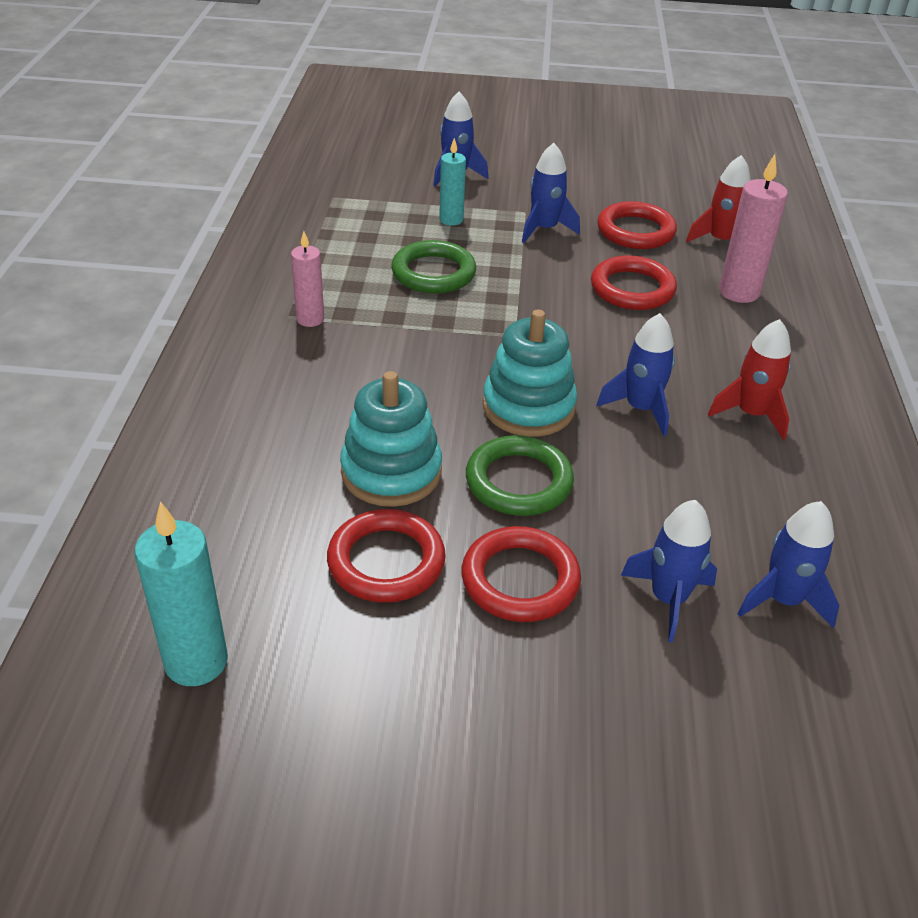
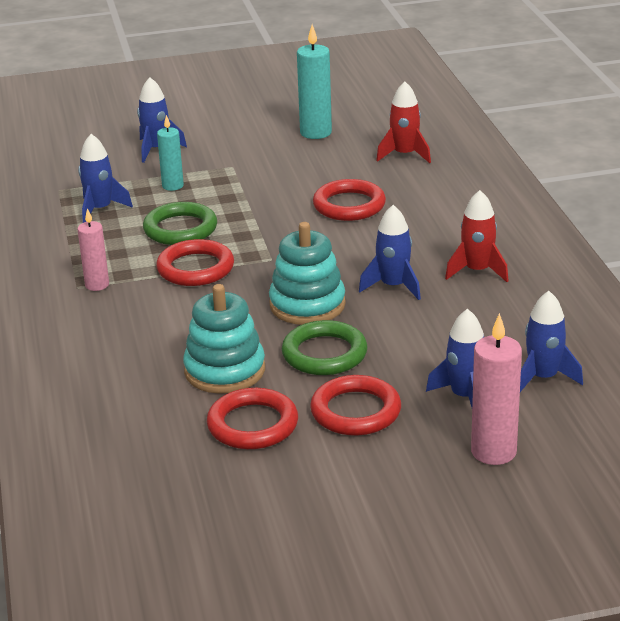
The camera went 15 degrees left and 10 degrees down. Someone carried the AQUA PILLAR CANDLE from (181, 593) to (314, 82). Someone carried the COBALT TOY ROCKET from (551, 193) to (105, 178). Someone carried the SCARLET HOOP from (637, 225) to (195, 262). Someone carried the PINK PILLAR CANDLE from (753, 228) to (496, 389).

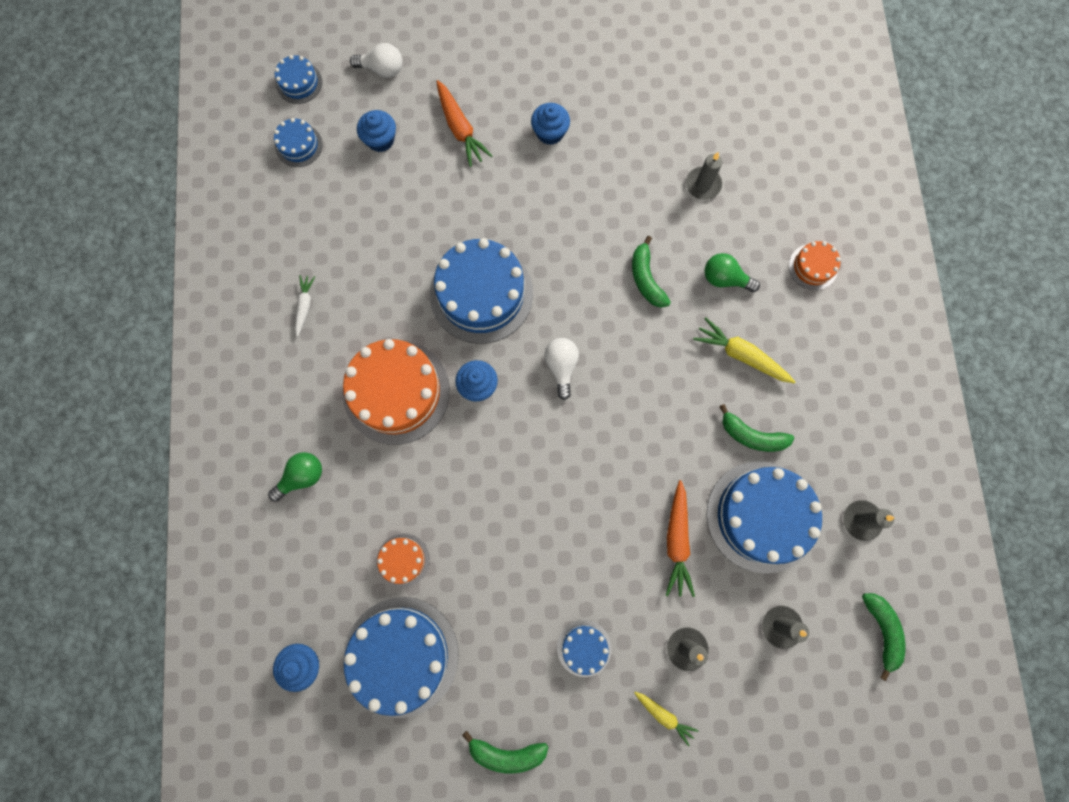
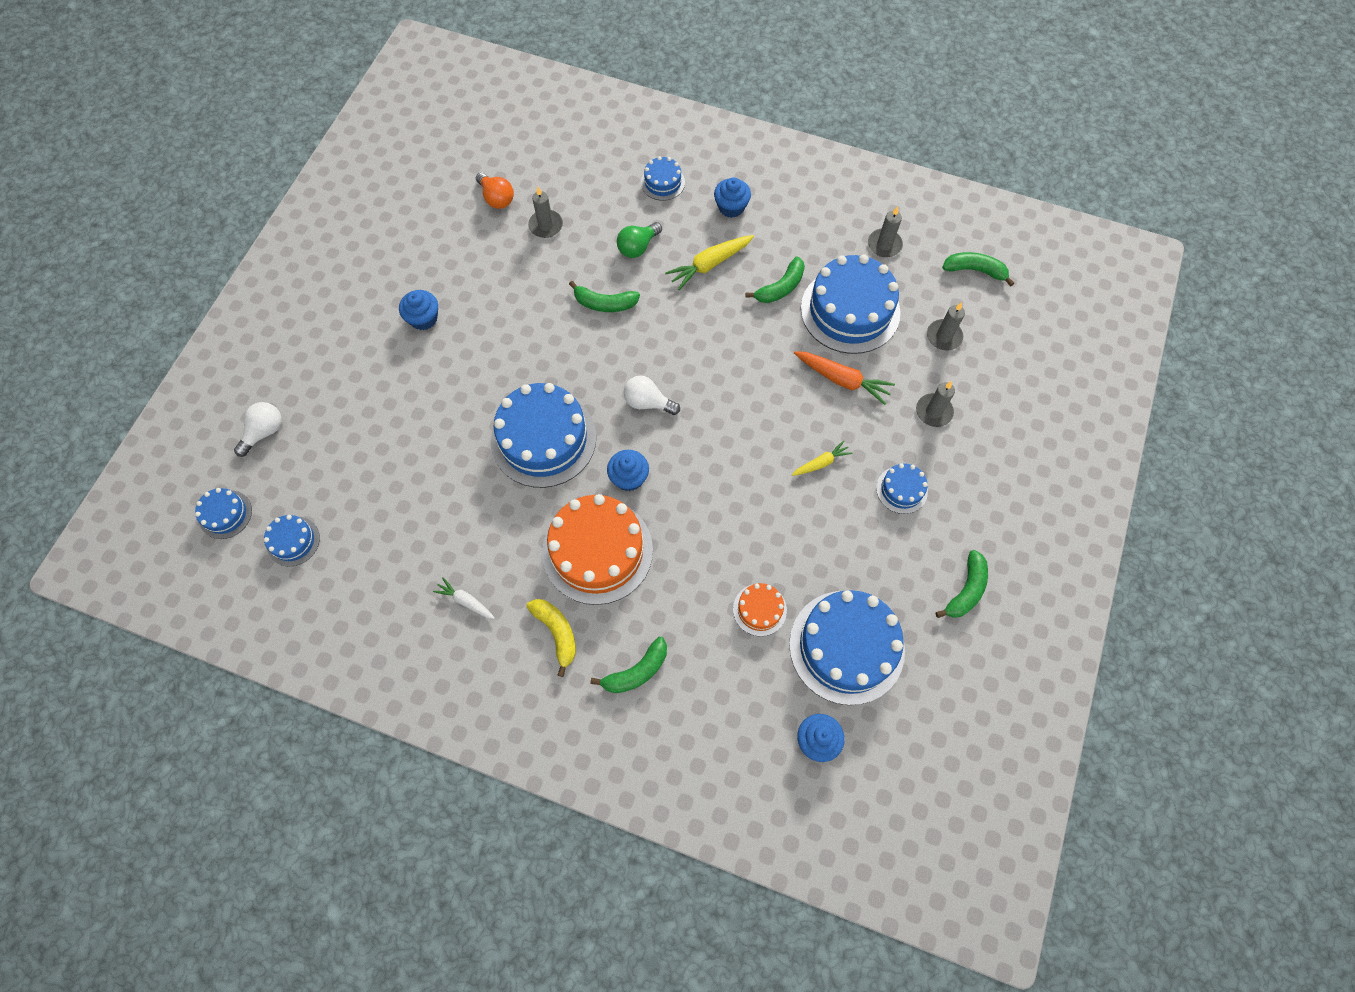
The camera went 65 degrees left and 10 degrees down. Someone took away the BRIGHT ORANGE TOY CARROT at (464, 123). Someone put down the BRIGHT ORANGE LIGHT BULB at (495, 190). Someone put down the BRIGHT YELLOW BANANA at (551, 638). Someone carried the COBALT CUPCAKE from (376, 131) to (732, 197). Someone carried the BRIGHT YELLOW TOY CARROT from (666, 719) to (822, 458). Someone swapped the LEAF-GREEN LIGHT BULB at (295, 477) for the LEAF-GREEN BANANA at (628, 665). Someone repainted the BRIGHT ORANGE CAKE at (815, 265), which became the COBALT CAKE at (663, 178).

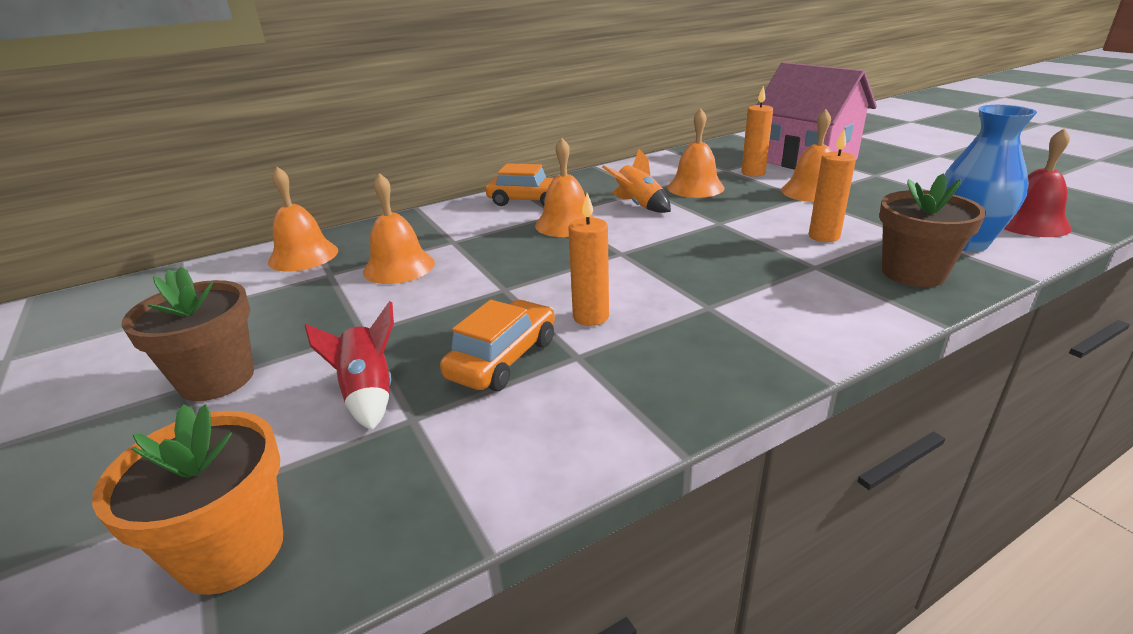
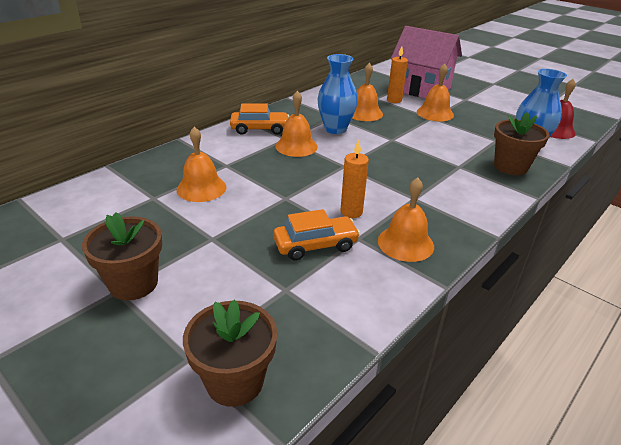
The camera went 20 degrees left and 5 degrees up. Someone took away the SCARLET TOY ROCKET at (349, 365). Someone took away the BRIGHT ORANGE PILLAR CANDLE at (832, 185). Someone carried the BRIGHT ORANGE BELL from (303, 219) to (406, 220). Someone swapped the BRIGHT ORANGE TOY ROCKET at (636, 181) for the COBALT VASE at (337, 94). Someone repainted the BRIGHT ORANGE FLOWER POT at (187, 499), which became the DARK BROWN FLOWER POT at (230, 353). Someone rotated the BRIGHT ORANGE AUTOMOBILE at (497, 345) by 60 degrees clockwise.

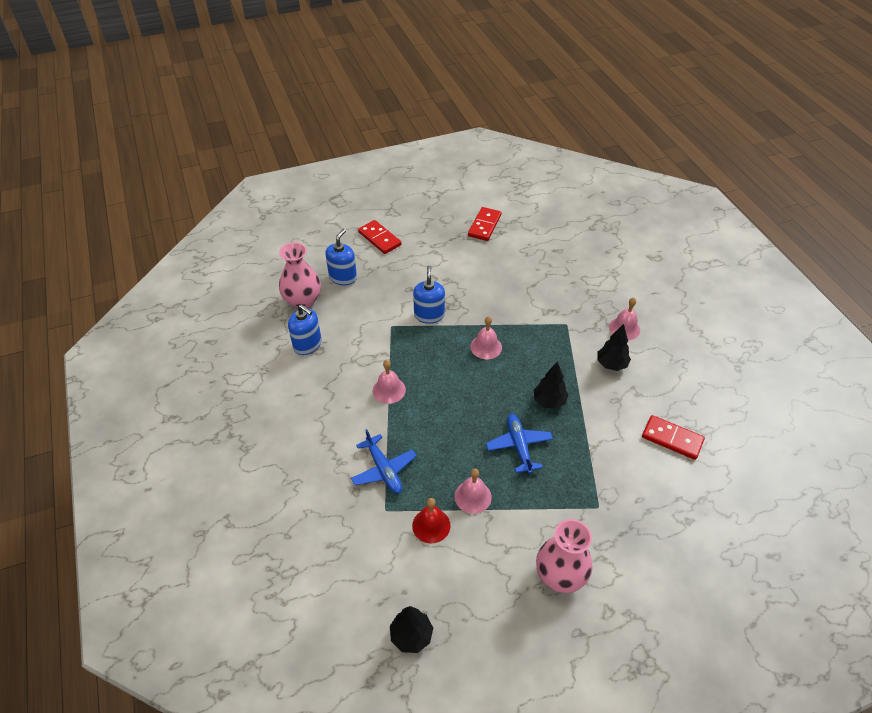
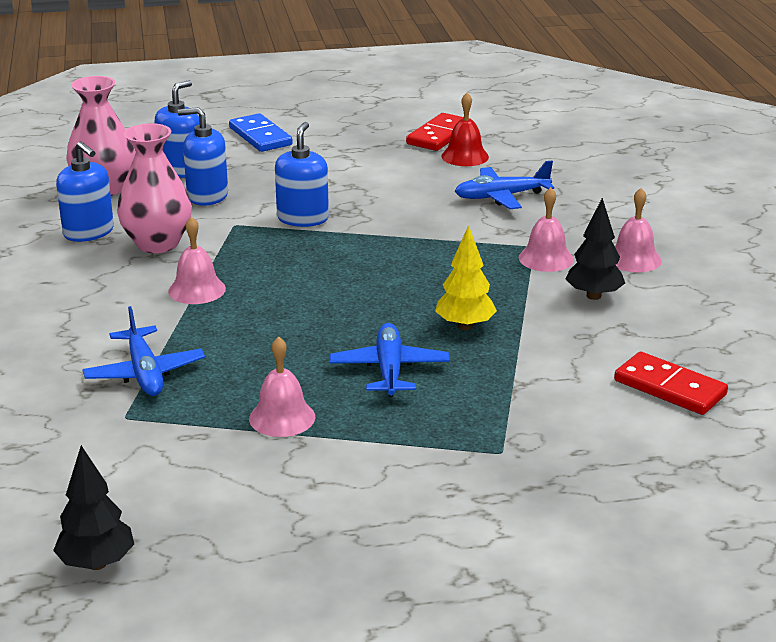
The camera went 10 degrees right and 20 degrees down. Someone put down the COBALT PUMP BOTTLE at (203, 156). Someone put down the COBALT PLANE at (504, 185). Someone carried the SCARLET BELL from (431, 520) to (465, 129). Someone carried the PINK BELL from (486, 337) to (546, 229). Someone carried the PINK VASE from (564, 556) to (154, 188). Someone repainted the SCARLET DOMINO at (379, 237), which became the COBALT DOMINO at (261, 132). Someone repainted the JET-BLACK FIR TREE at (551, 385), which became the BRIGHT YELLOW FIR TREE at (466, 277).

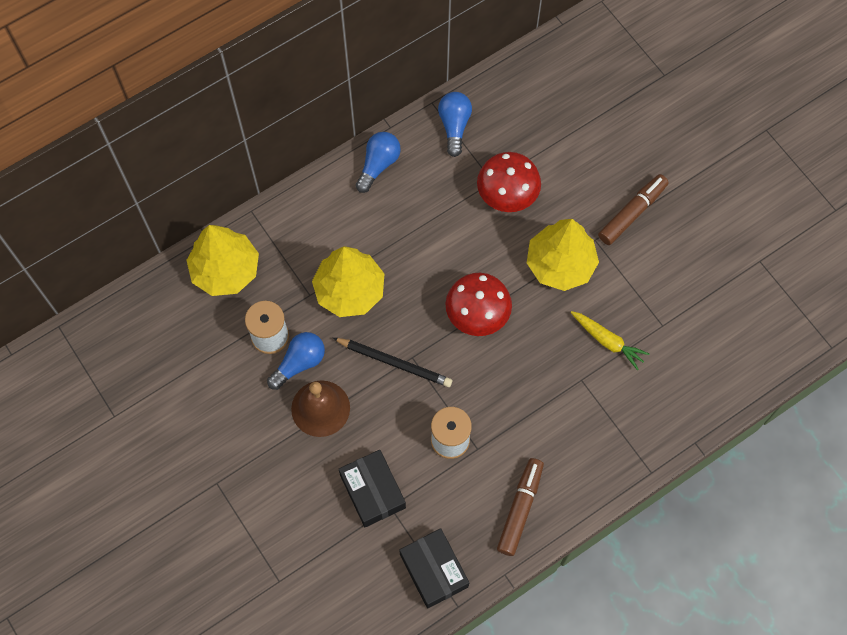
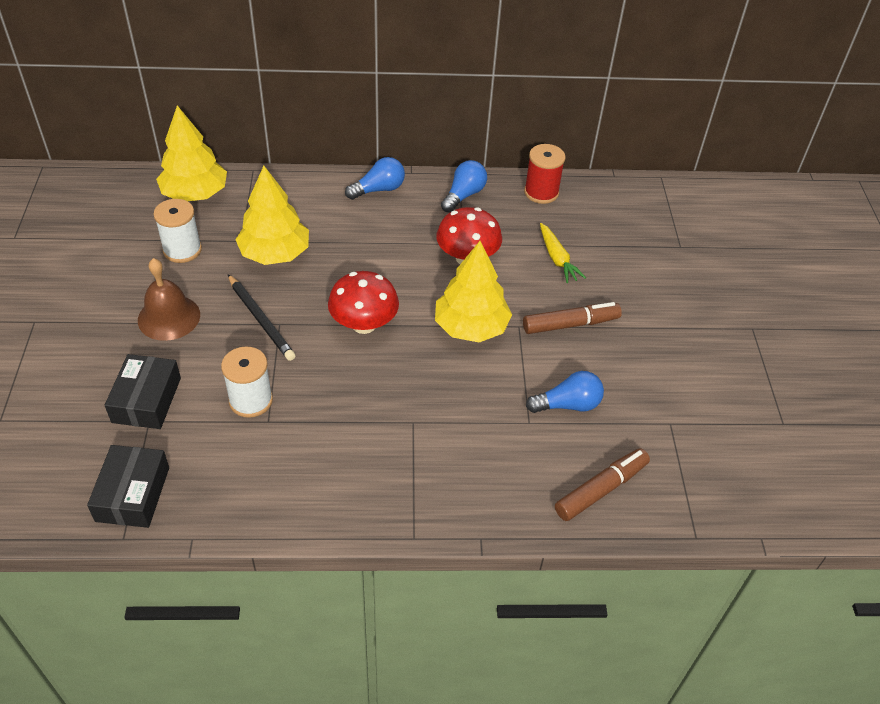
The camera went 30 degrees right and 20 degrees down. Someone put down the SCARLET SPOOL at (544, 174). Someone carried the COBALT LIGHT BULB from (296, 361) to (565, 392). Someone carried the DARK BROWN MARKER from (520, 507) to (602, 484). Someone carried the BRIGHT YELLOW TOY CARROT from (610, 340) to (563, 253).

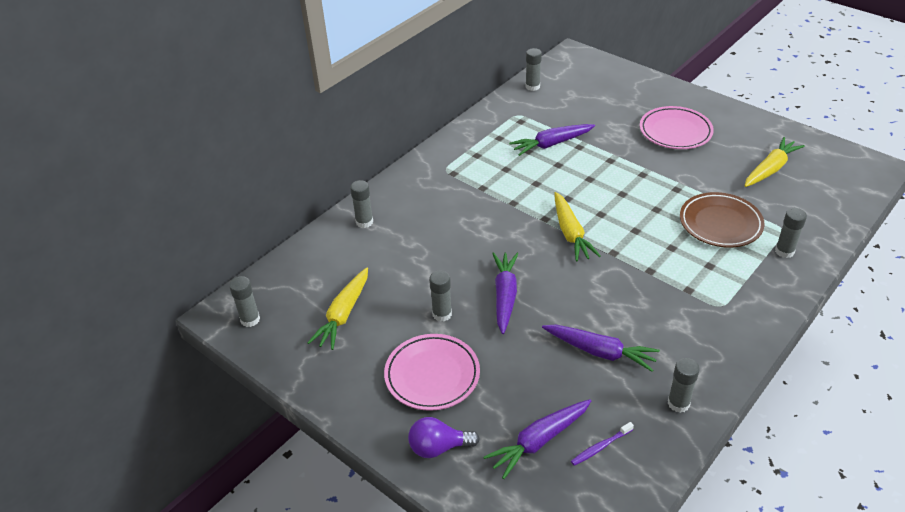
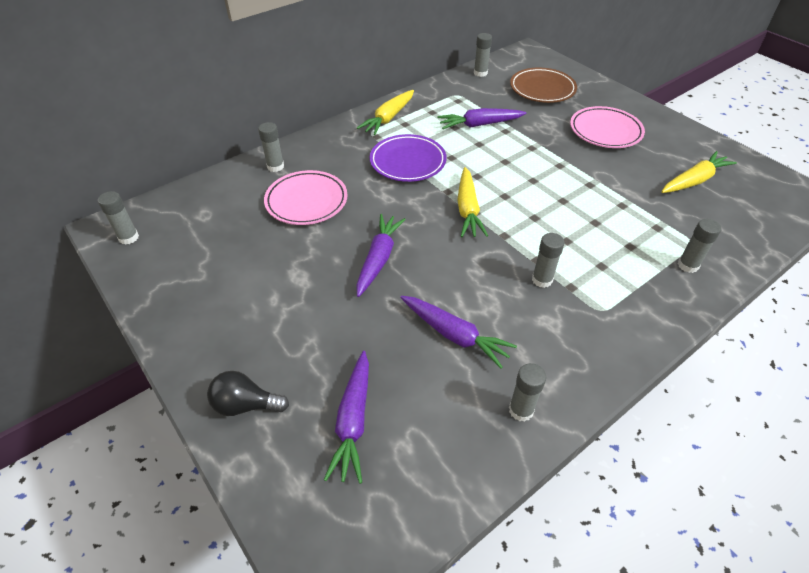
The camera went 10 degrees right and 5 degrees up. Someone took away the VIOLET TOOTH BRUSH at (602, 444). Someone put down the VIOLET DINNER PLATE at (408, 158). Someone carried the BRIGHT YELLOW TOY CARROT from (337, 308) to (385, 112). Someone carried the PINK DINNER PLATE from (432, 372) to (306, 197). Someone carried the GREY GLUE STICK from (440, 296) to (548, 260). Someone carried the DARK BROWN DINNER PLATE from (722, 220) to (543, 85). Someone repainted the VIOLET LIGHT BULB at (444, 437), which became the JET-BLACK LIGHT BULB at (248, 393). Someone rotated the VIOLET TOY CARROT at (537, 439) by 60 degrees counterclockwise.

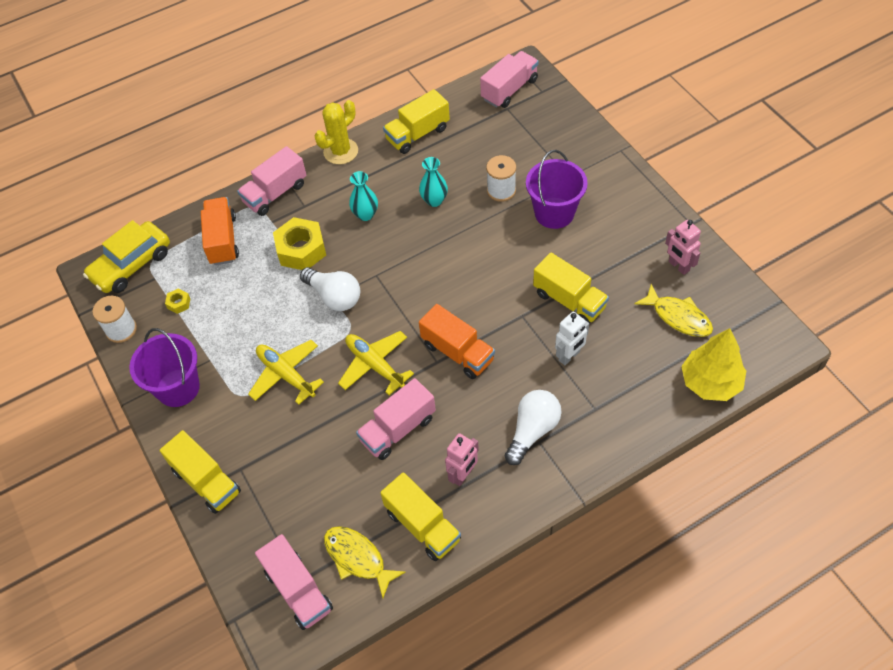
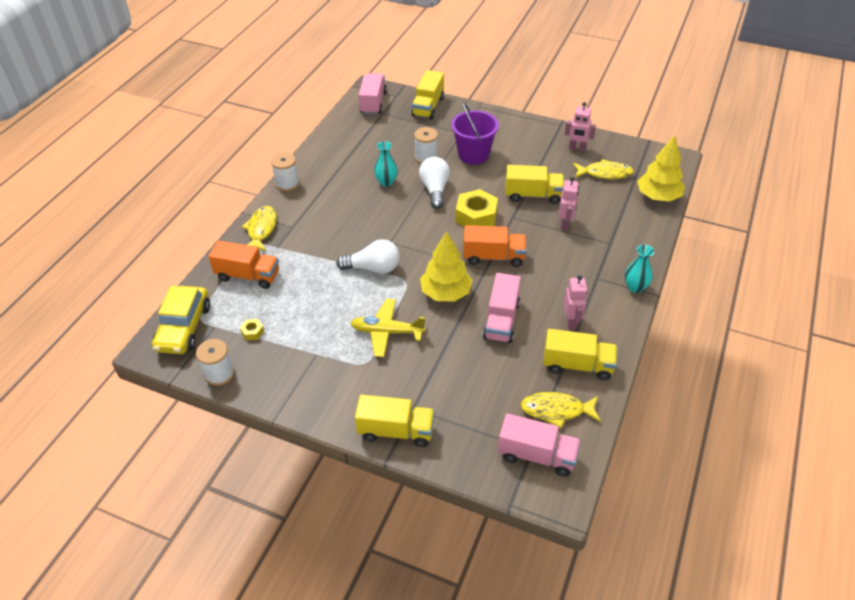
The camera went 40 degrees left and 10 degrees down. Someone took away the VIOLET PAIL at (164, 367). Someone carried the BRIGHT YELLOW NUT from (299, 243) to (477, 208). Someone carried the AQUA VASE from (363, 196) to (639, 269). Someone carried the BRIGHT YELLOW LORRY from (416, 121) to (427, 94). Someone carried the WHITE LIGHT BULB from (533, 427) to (434, 183). Someone swapped the PINK LORRY at (272, 181) for the BRIGHT YELLOW FISH FIGURE at (259, 228). Someone swapped the BRIGHT YELLOW SAGUARO CACTUS at (336, 132) for the WHITE SPOOL at (285, 172). Someone swapped the BRIGHT YELLOW PLANE at (376, 363) for the BRIGHT YELLOW FIR TREE at (446, 266). Someone repainted the WHITE TOY ROBOT at (572, 338), which became the PINK TOY ROBOT at (569, 203). Someone rotated the BRIGHT ORANGE LORRY at (220, 231) by 150 degrees clockwise.

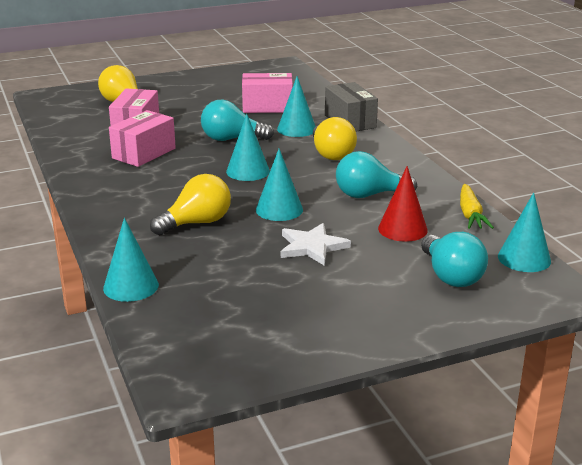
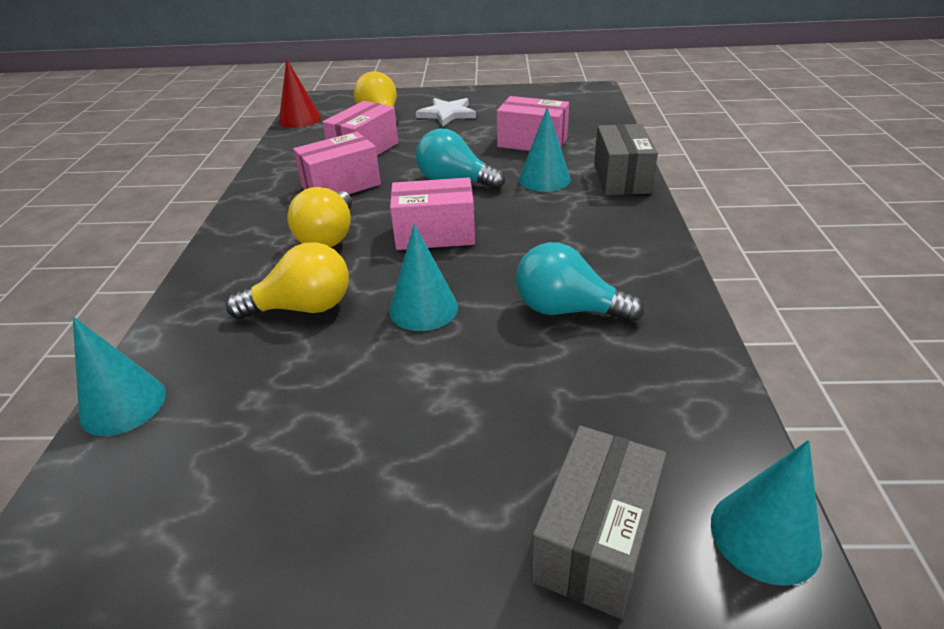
The camera went 25 degrees right and 10 degrees up. Someone took away the BRIGHT YELLOW TOY CARROT at (477, 206). Someone carried the WHITE STAR from (316, 244) to (446, 112). Someone carried the BRIGHT YELLOW LIGHT BULB from (335, 138) to (319, 217). Someone carried the SCARLET CONE SHAPE from (403, 204) to (300, 93). Someone swapped the AQUA CONE SHAPE at (248, 147) for the PINK PACKAGE at (432, 214). Someone swapped the AQUA LIGHT BULB at (454, 259) for the GREY PACKAGE at (599, 522).

